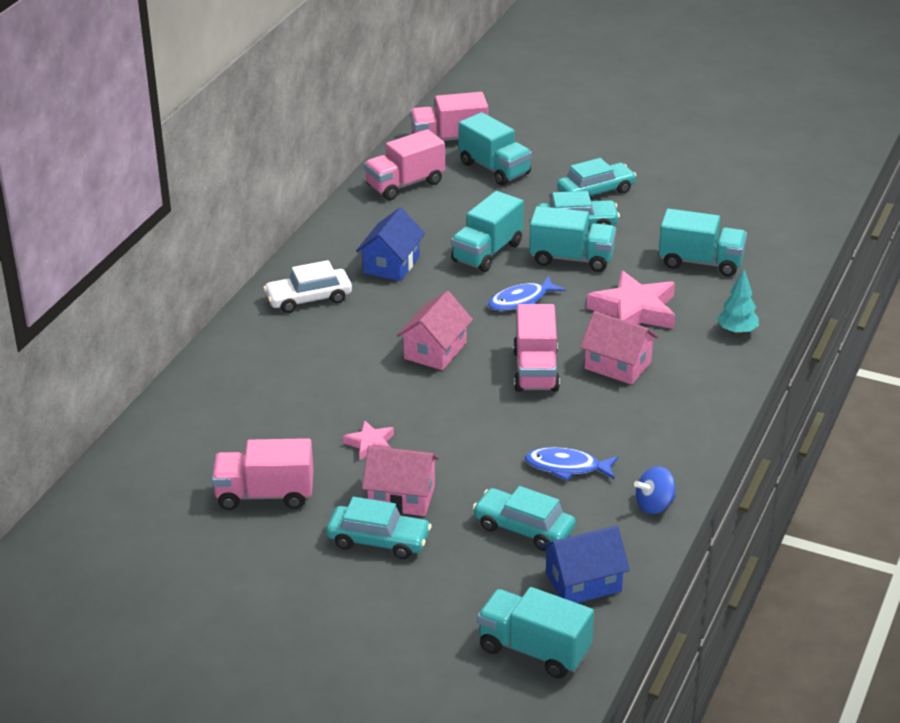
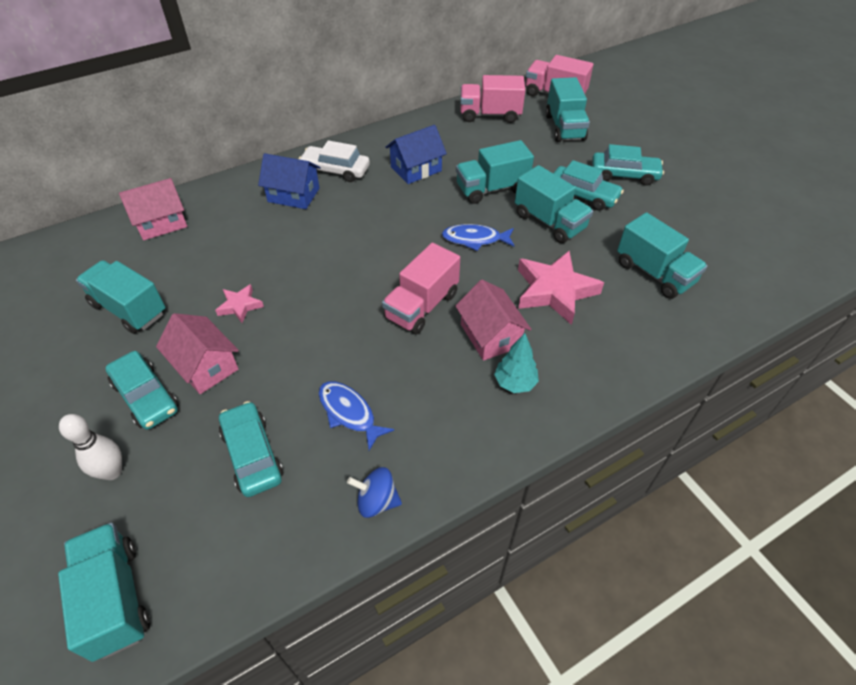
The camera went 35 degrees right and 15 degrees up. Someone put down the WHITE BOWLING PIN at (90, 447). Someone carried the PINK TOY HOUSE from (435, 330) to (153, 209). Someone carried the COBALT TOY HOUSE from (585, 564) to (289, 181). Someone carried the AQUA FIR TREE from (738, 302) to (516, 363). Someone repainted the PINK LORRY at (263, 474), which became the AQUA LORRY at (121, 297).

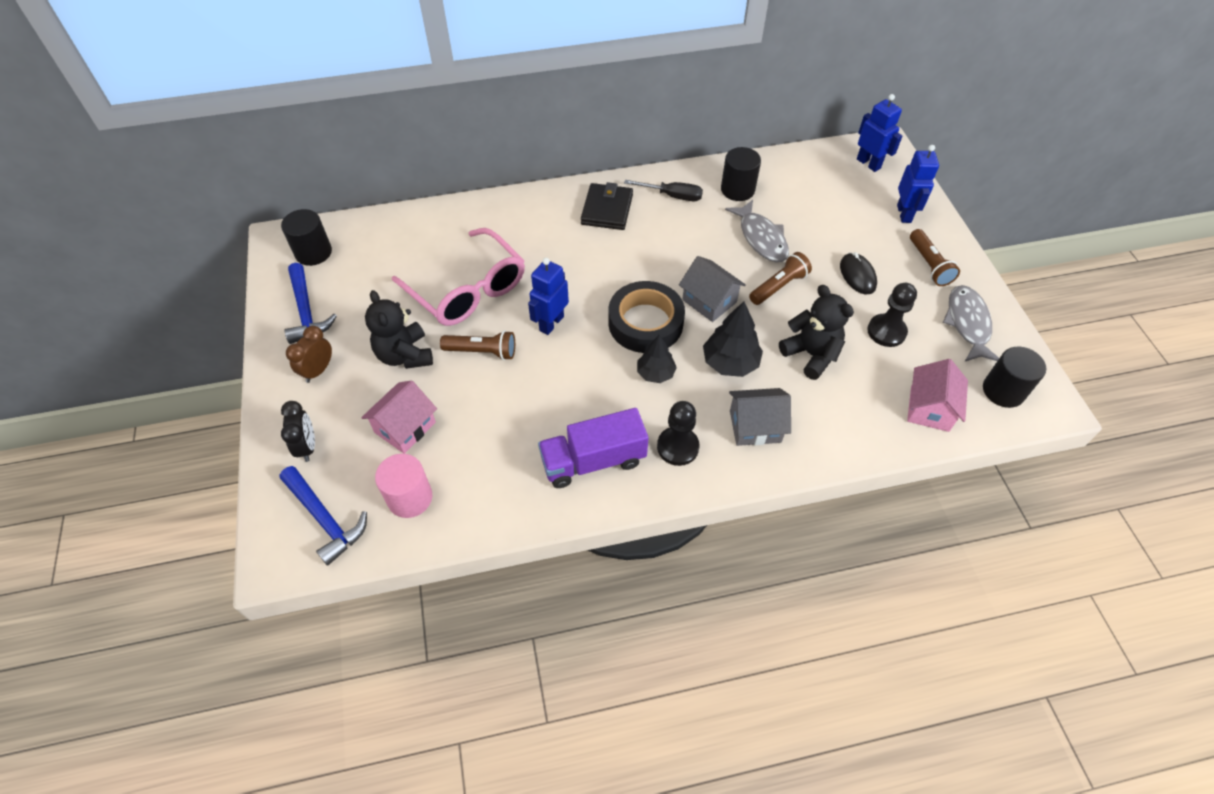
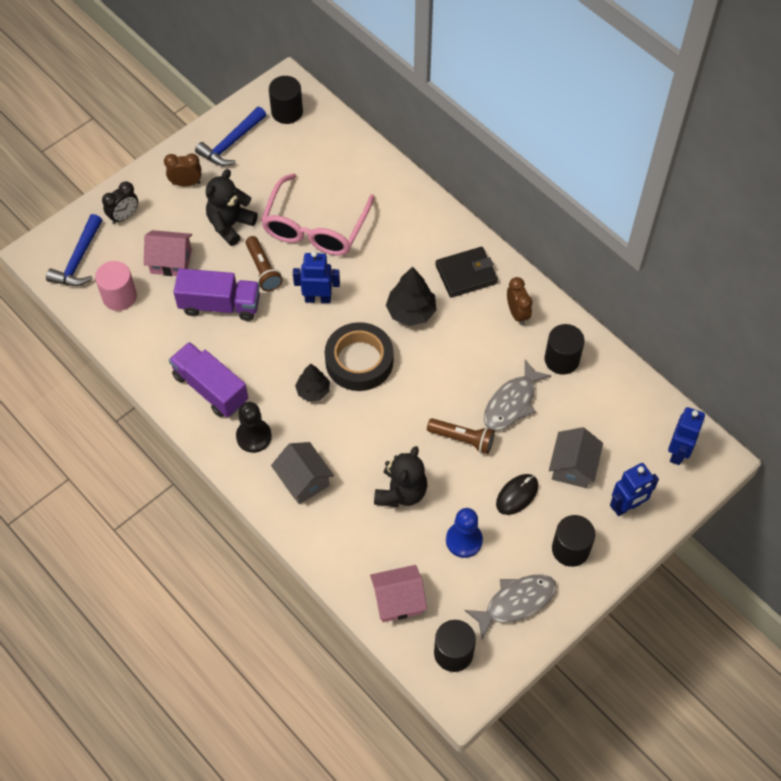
The camera went 60 degrees right and 5 degrees up. Someone put down the VIOLET LORRY at (216, 294). Someone carried the GREY TOY HOUSE from (712, 289) to (576, 457). Someone carried the JET-BLACK FIR TREE from (733, 339) to (411, 296). Someone swapped the JET-BLACK FLAT SCREWDRIVER at (663, 190) for the DARK BROWN CLOCK at (519, 301). Someone swapped the DARK BROWN POCKET TORCH at (935, 257) for the JET-BLACK CYLINDER at (573, 541). Someone repainted the JET-BLACK PAWN at (892, 315), which became the COBALT PAWN at (464, 533).

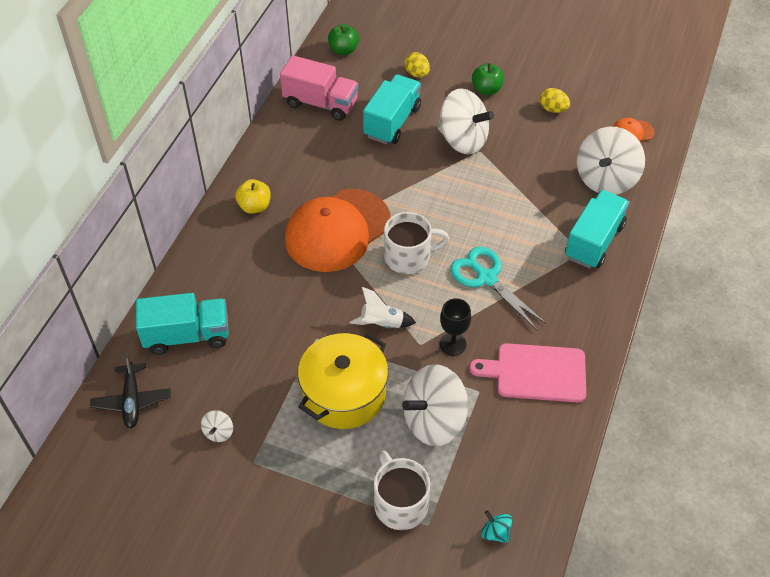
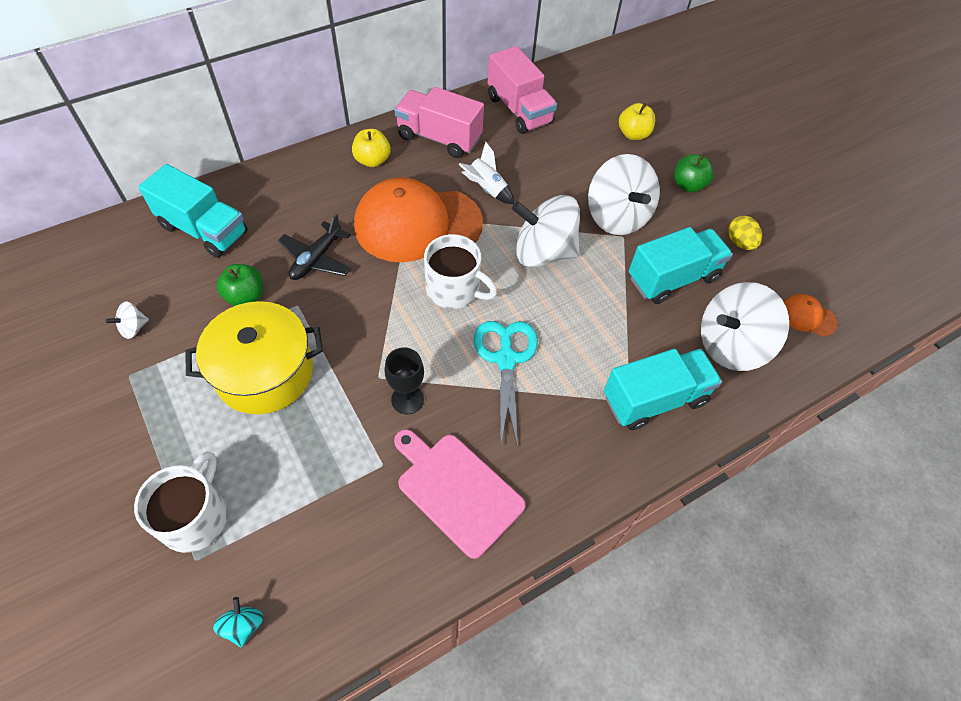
The camera went 35 degrees right and 5 degrees up. Someone put down the PINK LORRY at (439, 122). Someone carried the JET-BLACK PLANE from (130, 391) to (314, 247). Someone carried the LEAF-GREEN TOY APPLE from (343, 39) to (239, 285). Someone carried the WHITE TOY ROCKET from (383, 307) to (486, 173). Someone carried the AQUA LORRY from (392, 109) to (681, 265). Someone carried the WHITE SPINNING TOP from (435, 405) to (546, 231). Someone swapped the BRIGHT YELLOW EGG SHAPE at (417, 65) for the BRIGHT YELLOW TOY APPLE at (637, 121).

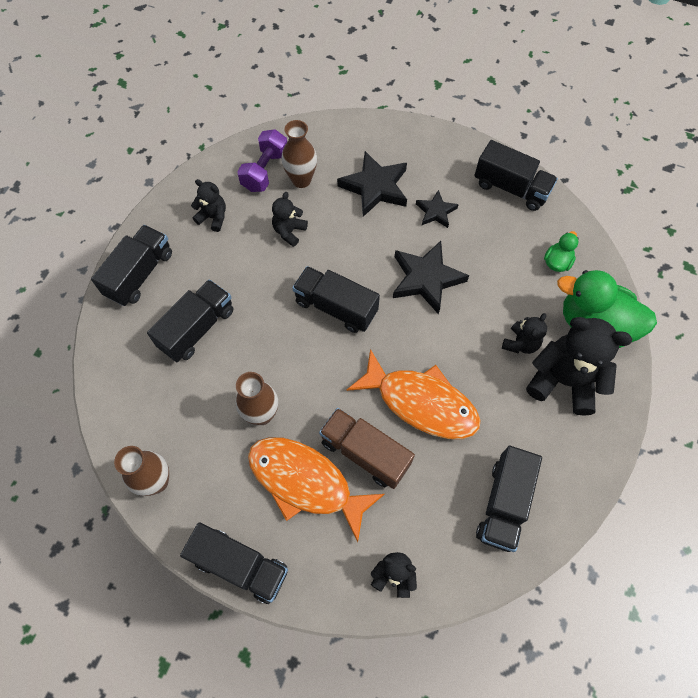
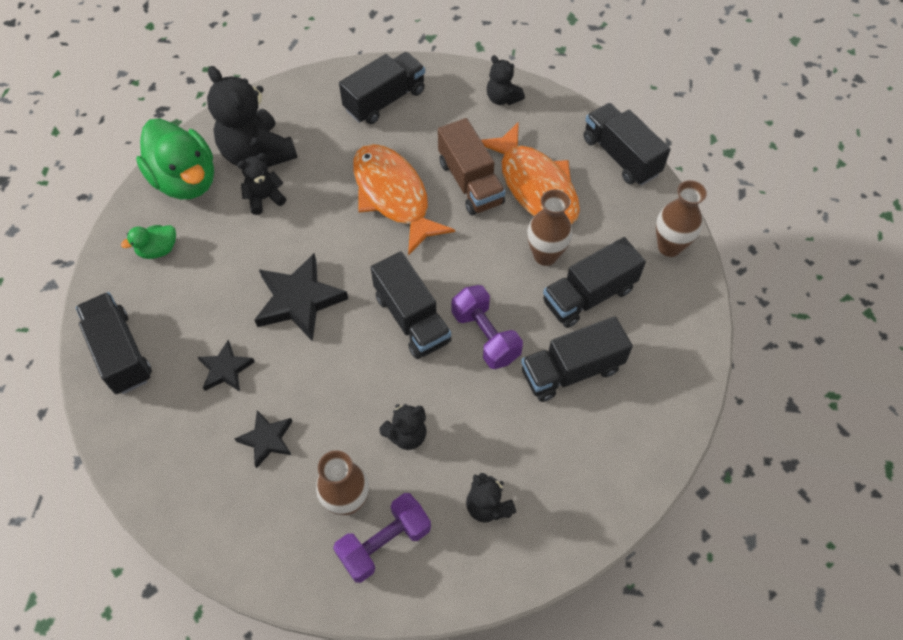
The camera went 150 degrees left and 5 degrees down. Someone put down the VIOLET HAND WEIGHT at (487, 327). Someone carried the JET-BLACK LORRY from (131, 265) to (594, 282). Someone scaled the JET-BLACK STAR at (372, 184) by 0.57.

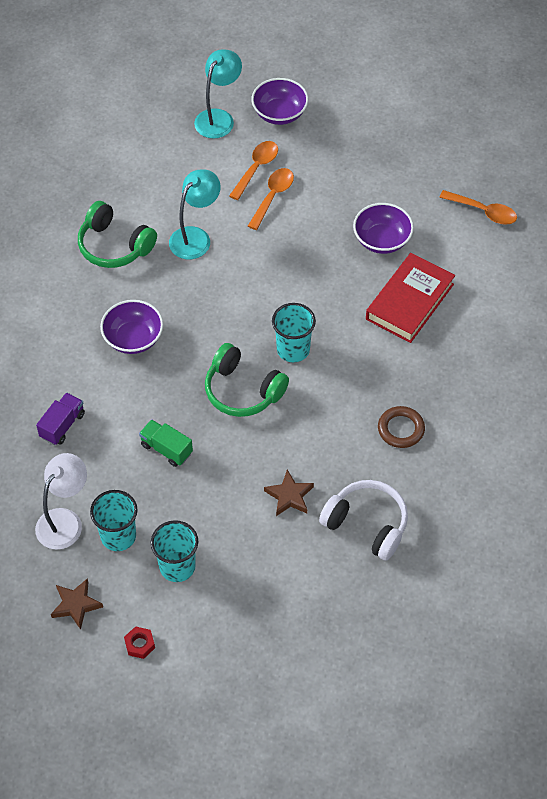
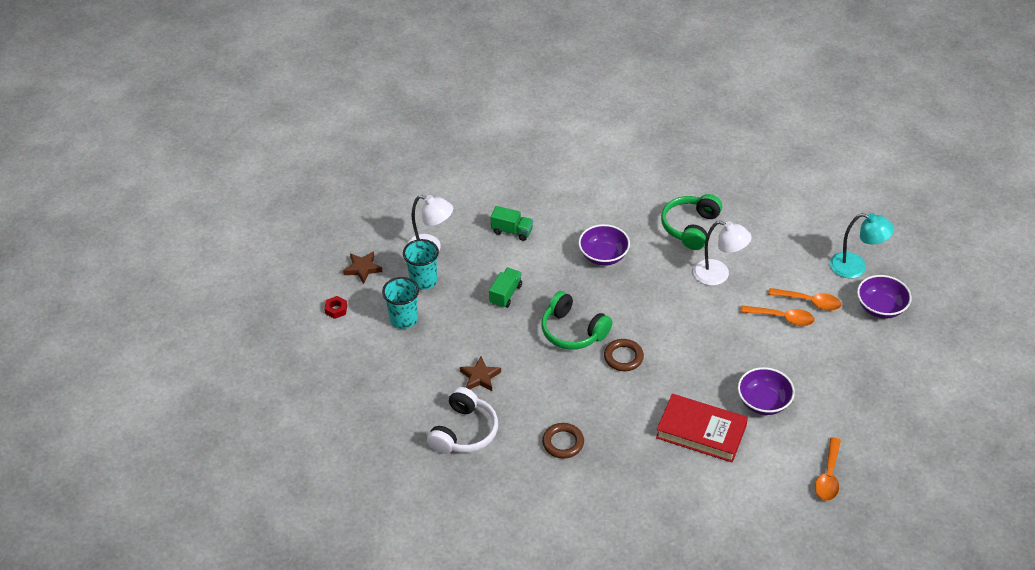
The camera went 80 degrees right and 10 degrees down. Someone swapped the AQUA CUP at (294, 332) for the DARK BROWN HOOP at (624, 355). Someone repainted the VIOLET LORRY at (60, 418), which became the LEAF-GREEN LORRY at (512, 223). Someone repainted the AQUA LAMP at (195, 214), which became the WHITE LAMP at (722, 253). Someone rotated the LEAF-GREEN HEADPHONES at (247, 380) by 75 degrees counterclockwise.

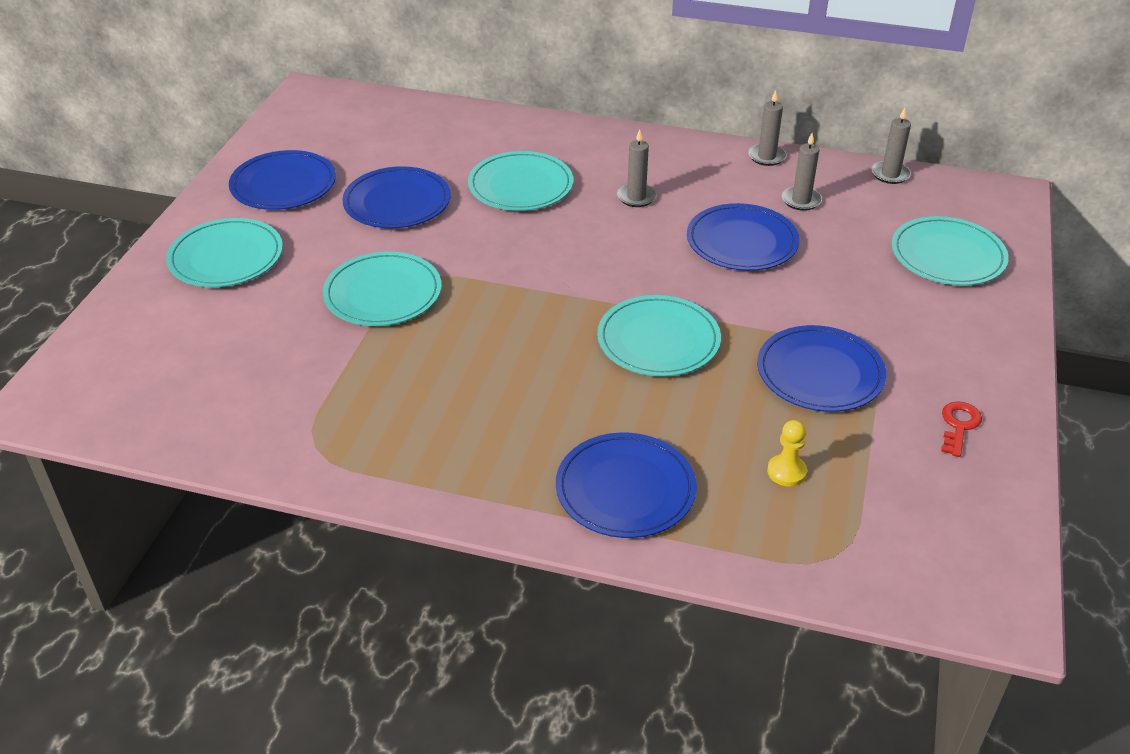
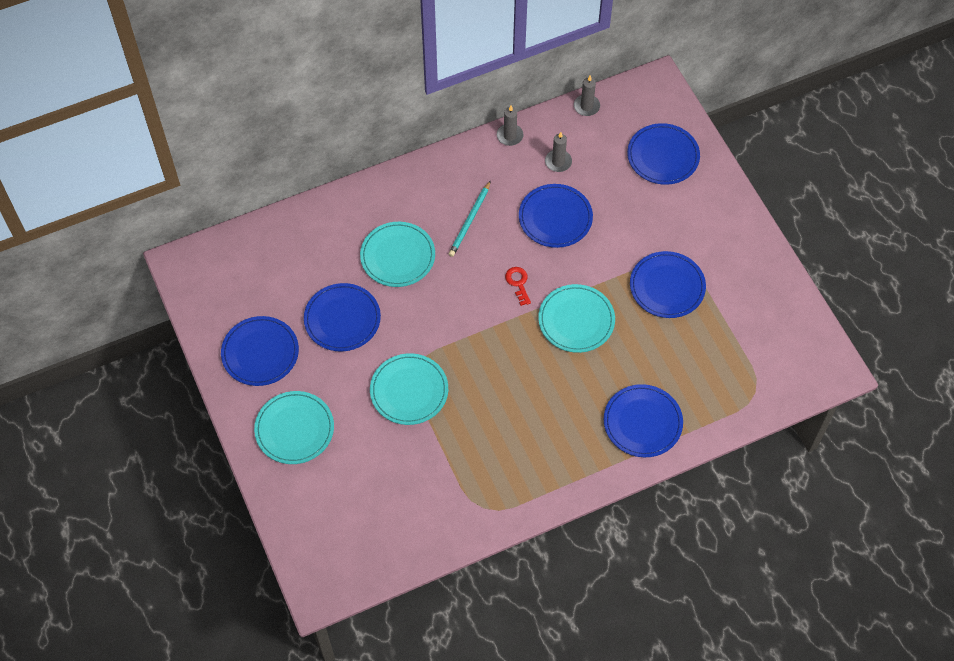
The camera went 40 degrees left and 20 degrees up. Someone took away the BRIGHT YELLOW PAWN at (787, 453). Someone carried the SCARLET KEY from (961, 429) to (518, 286). Someone swapped the GREY PILLAR CANDLE at (637, 168) for the AQUA WOODEN PENCIL at (469, 218). Someone repainted the AQUA DINNER PLATE at (950, 251), which became the COBALT DINNER PLATE at (663, 154).

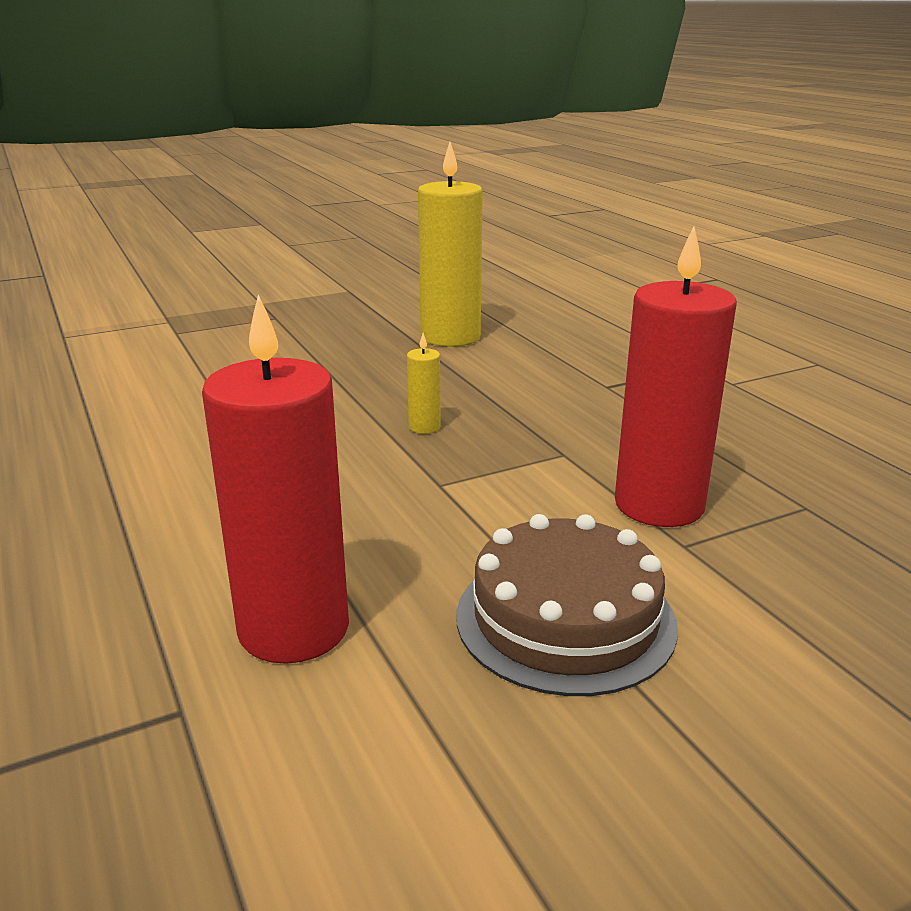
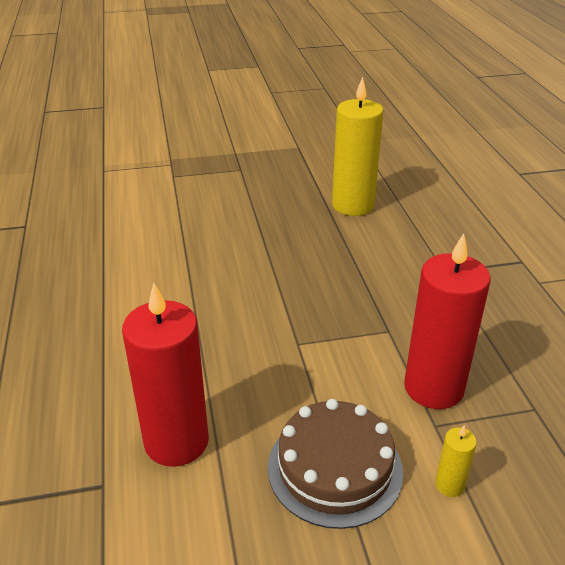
The camera went 15 degrees right and 10 degrees up. Someone carried the BRIGHT YELLOW PILLAR CANDLE from (424, 383) to (456, 461).

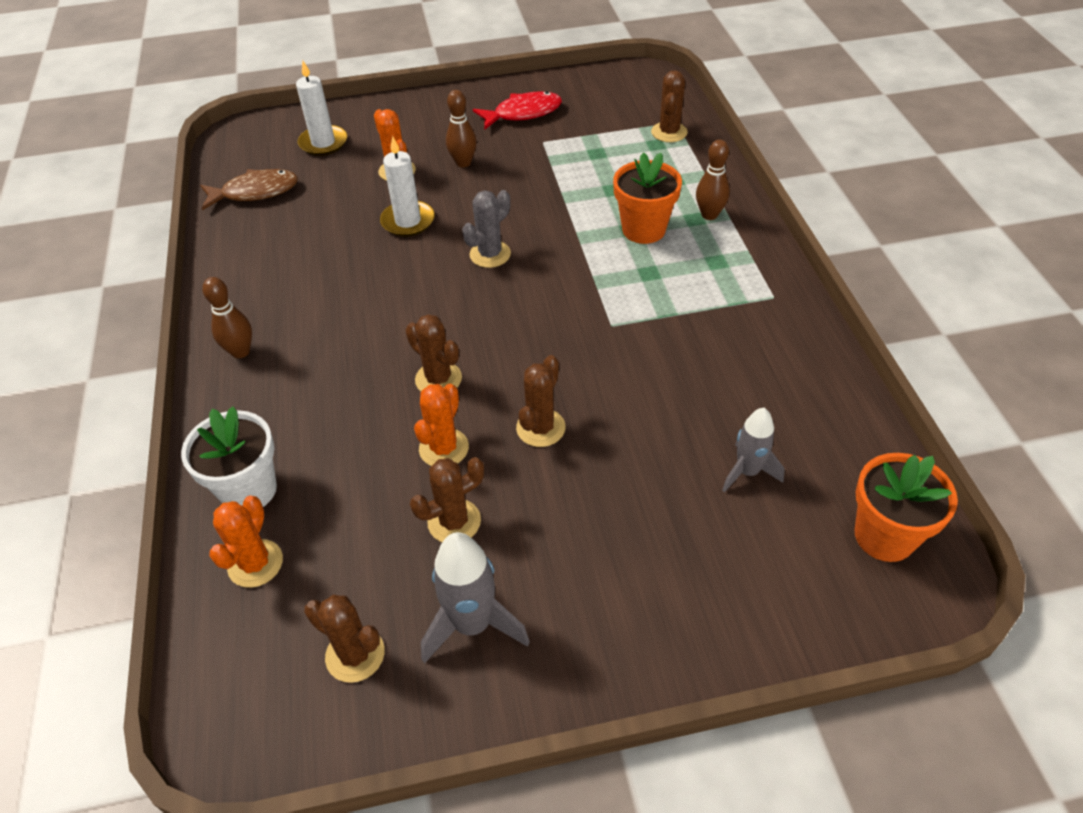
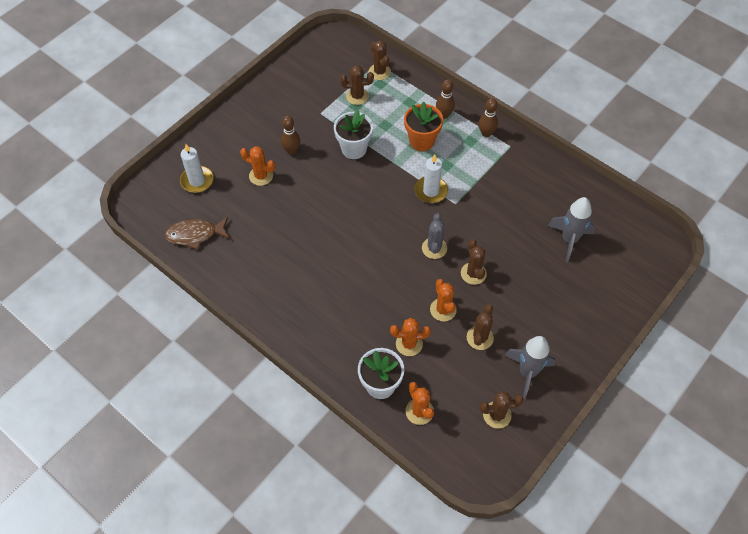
The camera went 40 degrees left and 10 degrees up. Someone took away the SCARLET FISH FIGURE at (517, 110). Someone took away the BRIGHT ORANGE FLOWER POT at (906, 507). Someone put down the WHITE FLOWER POT at (353, 134). Someone put down the BRIGHT ORANGE SAGUARO CACTUS at (410, 337). Someone carried the DARK BROWN BOWLING PIN from (227, 317) to (488, 117). Someone carried the WHITE PILLAR CANDLE from (407, 186) to (431, 179). Someone carried the DARK BROWN SAGUARO CACTUS from (434, 352) to (357, 85). Someone carried the GREY SAGUARO CACTUS from (486, 229) to (434, 236). Someone rotated the DARK BROWN FISH FIGURE at (249, 189) by 135 degrees counterclockwise. Someone scaled the GREY TOY ROCKET at (753, 450) by 1.51.

